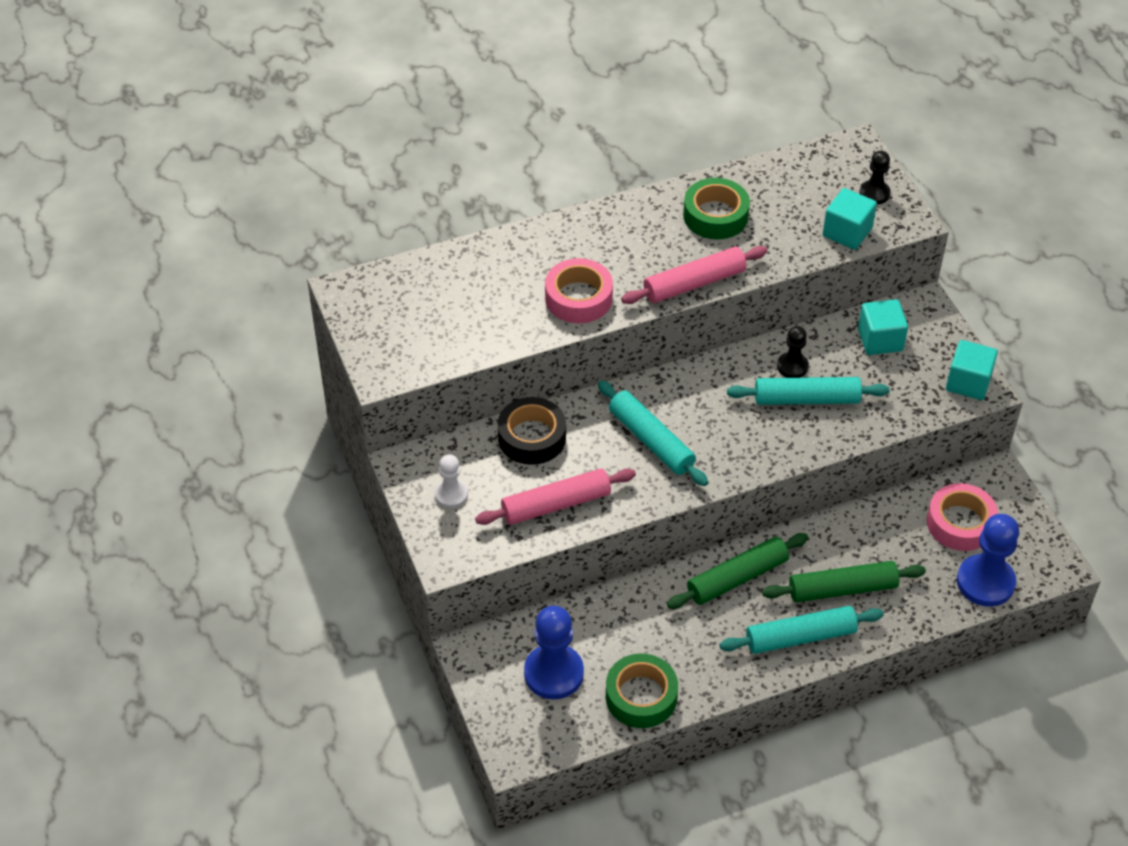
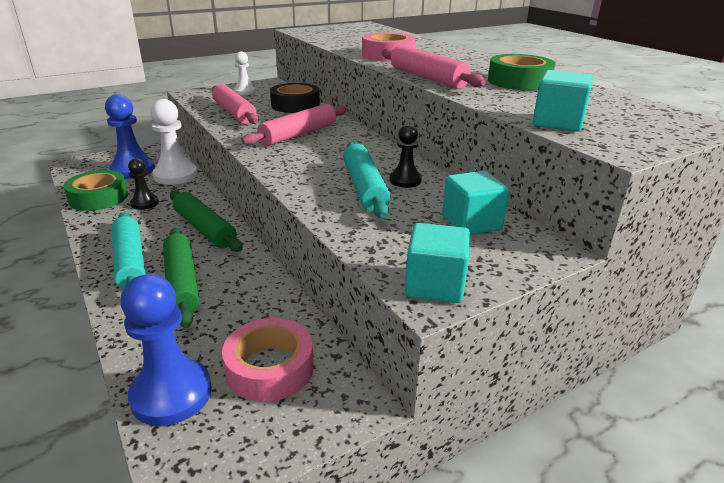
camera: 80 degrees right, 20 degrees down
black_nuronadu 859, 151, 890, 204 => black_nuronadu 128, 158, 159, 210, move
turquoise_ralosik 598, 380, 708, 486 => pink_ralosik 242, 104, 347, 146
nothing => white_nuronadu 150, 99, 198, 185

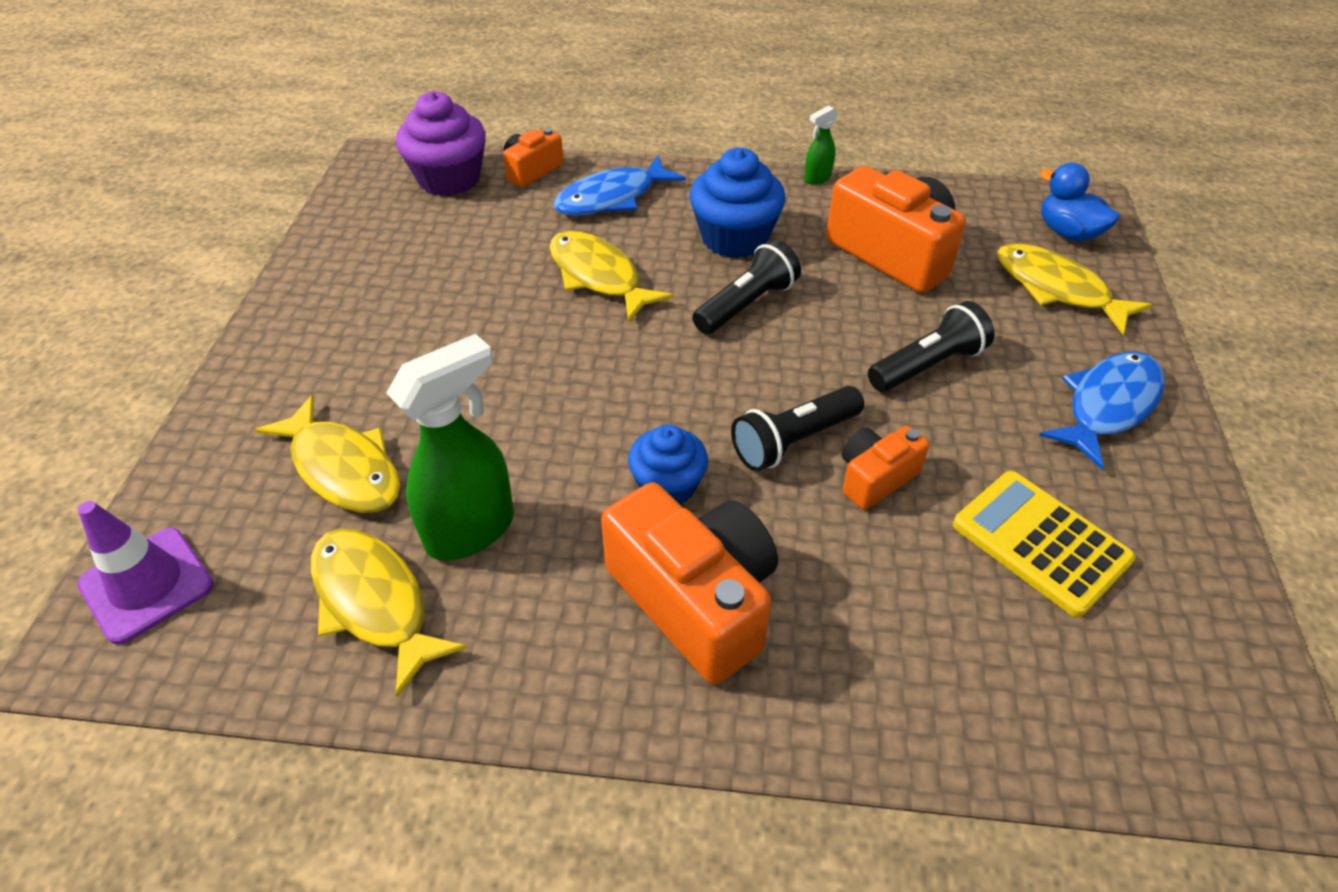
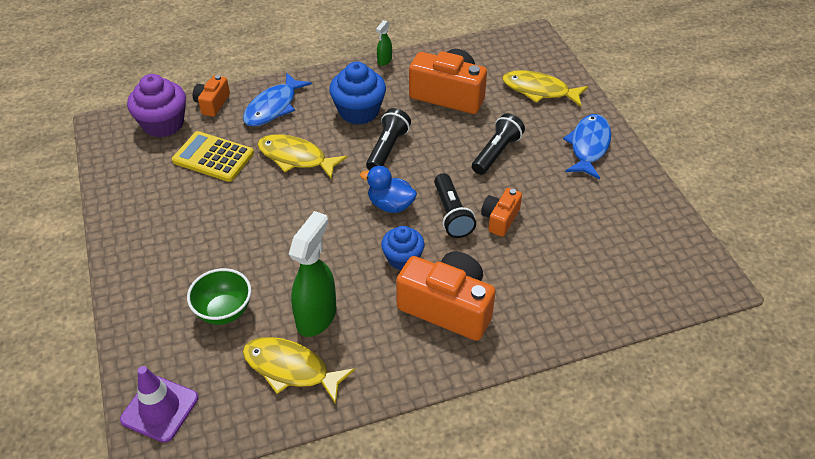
camera: 25 degrees left, 0 degrees up
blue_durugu 1040, 163, 1120, 241 => blue_durugu 360, 166, 417, 213, move
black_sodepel 731, 386, 864, 471 => black_sodepel 434, 173, 476, 238, 45 degrees counterclockwise
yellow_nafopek 255, 395, 400, 513 => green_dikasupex 187, 268, 251, 325
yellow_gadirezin 953, 471, 1136, 617 => yellow_gadirezin 172, 131, 254, 182, move

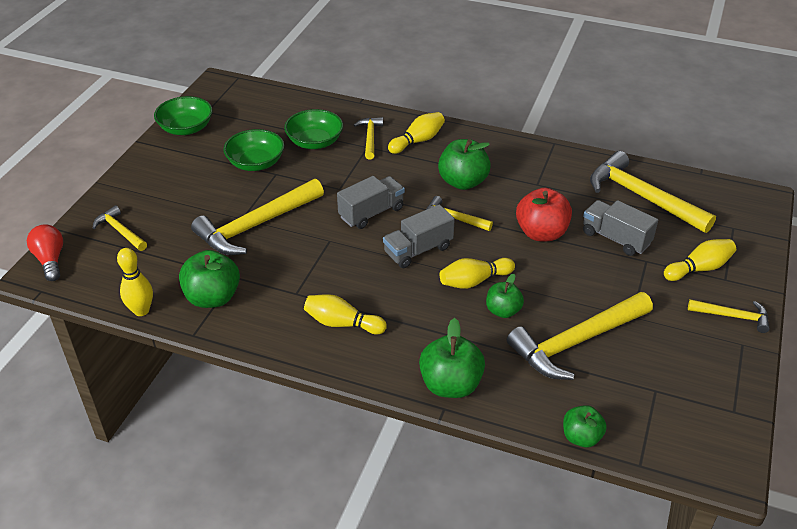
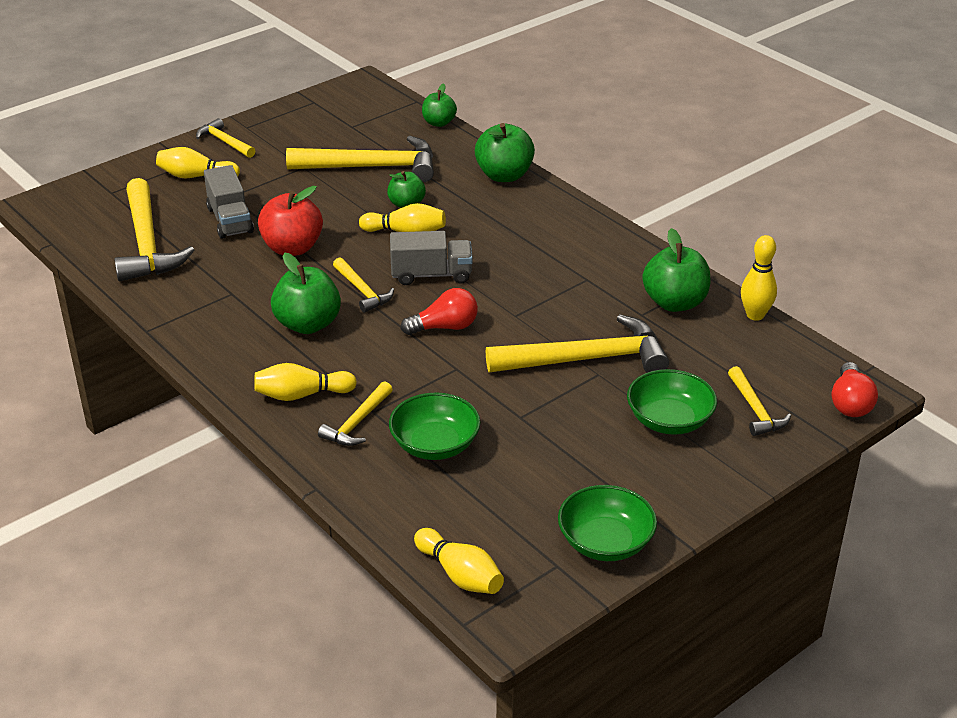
camera: 150 degrees left, 5 degrees down
green_dikasupex 223, 129, 284, 171 => green_dikasupex 627, 369, 717, 435, move
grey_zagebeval 337, 176, 405, 229 => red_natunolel 401, 288, 478, 335
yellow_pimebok 304, 294, 387, 334 => yellow_pimebok 414, 528, 504, 594, move

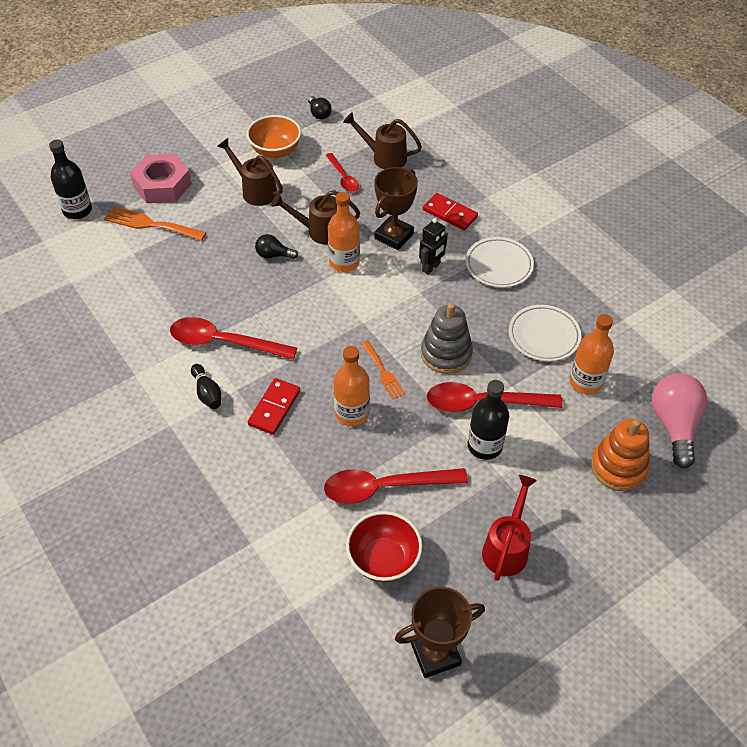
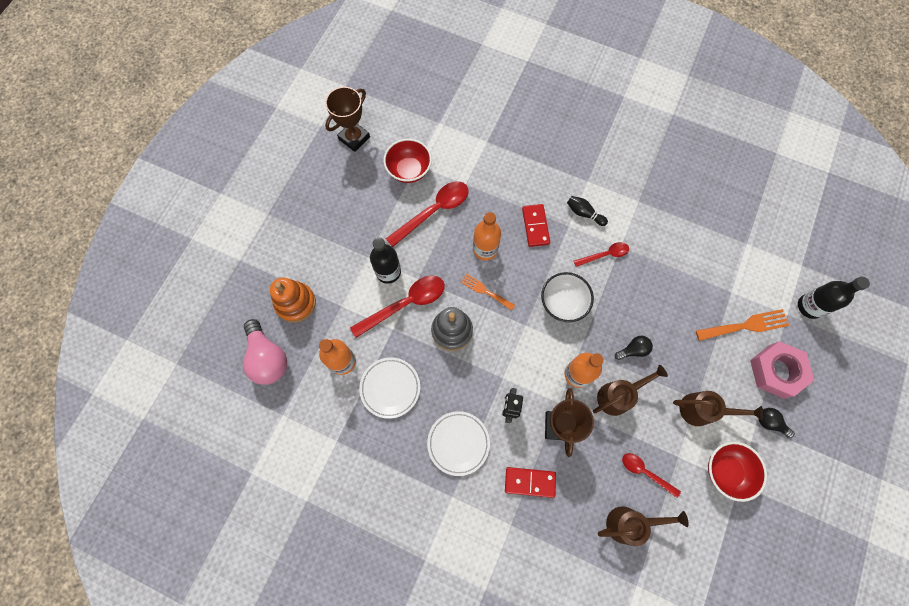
camera: 150 degrees right, 20 degrees up
black_natunolel 308, 96, 332, 119 => black_natunolel 758, 408, 795, 438, move
orange_dikasupex 246, 115, 301, 158 => red_dikasupex 708, 442, 767, 502
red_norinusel 170, 317, 297, 360 => red_norinusel 574, 242, 629, 267, x0.57
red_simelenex 482, 475, 537, 581 => nothing
nothing => white_dikasupex 541, 272, 594, 322

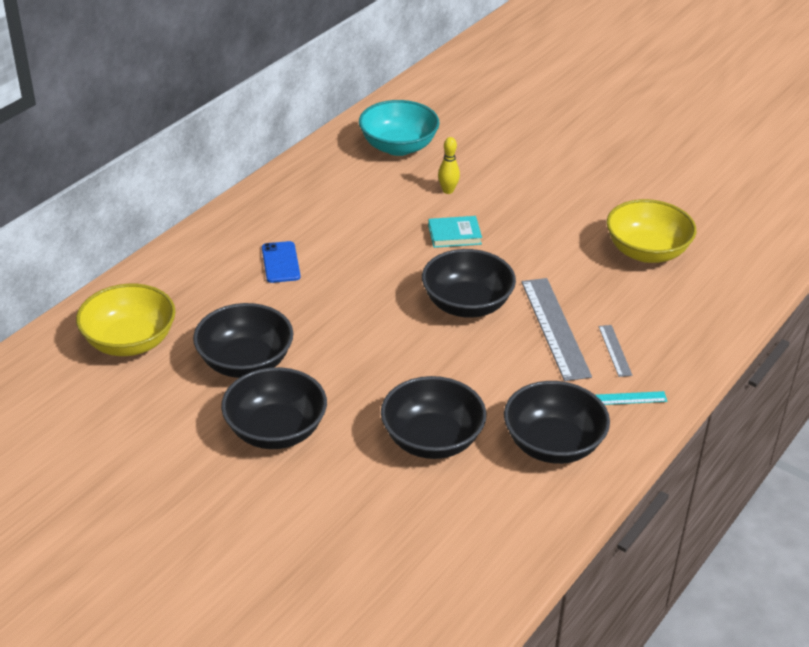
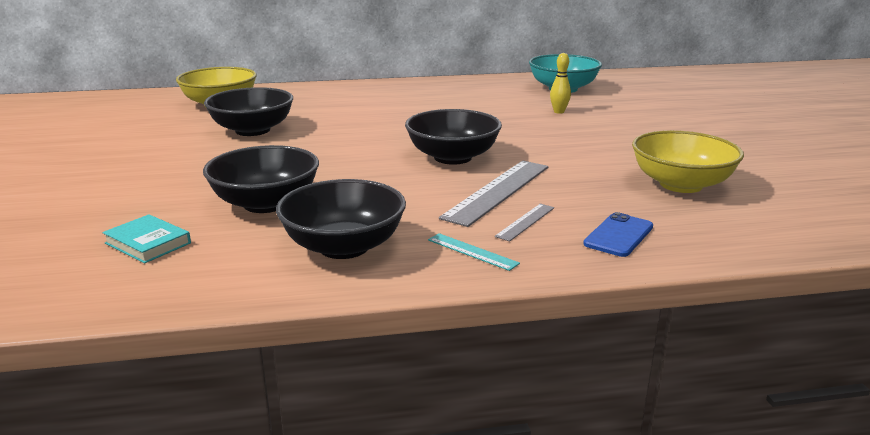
camera: 45 degrees right, 15 degrees down
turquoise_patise 428, 216, 482, 248 => turquoise_patise 102, 214, 191, 263, move
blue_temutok 262, 241, 301, 283 => blue_temutok 583, 212, 653, 257, move
black_dikasupex 221, 367, 327, 449 => nothing

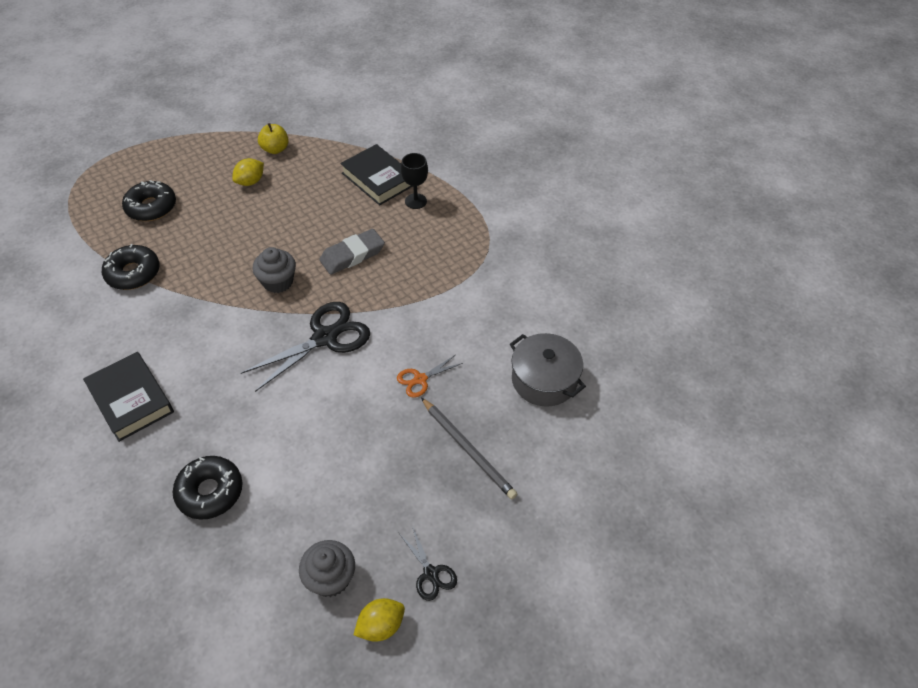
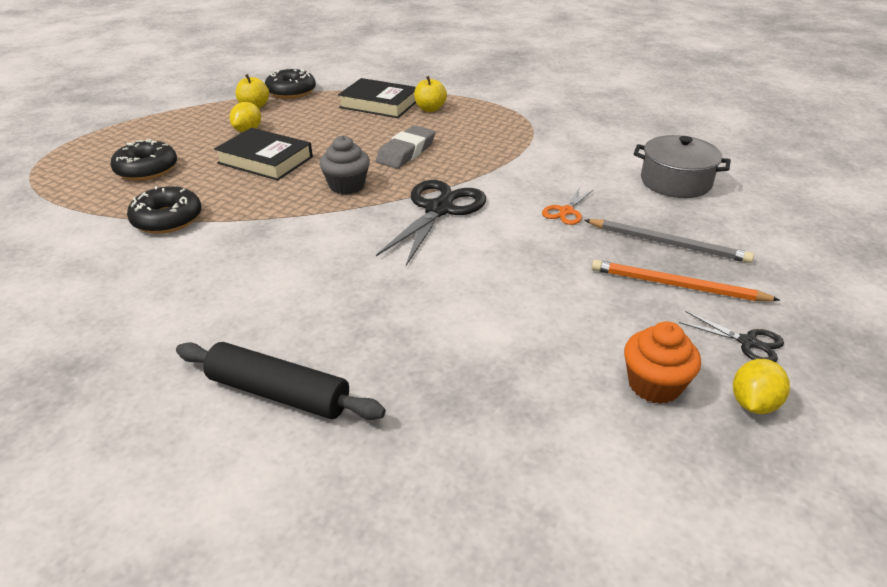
camera: 25 degrees left, 15 degrees down
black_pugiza 401, 153, 428, 209 => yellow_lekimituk 414, 76, 447, 112
black_patise 83, 352, 174, 442 => black_patise 214, 128, 313, 181, move
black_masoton 173, 456, 243, 520 => black_masoton 265, 69, 316, 99, move
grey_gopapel 299, 540, 355, 597 => orange_gopapel 624, 321, 701, 404
nothing => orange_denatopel 592, 260, 780, 301
nothing => black_ralosik 176, 342, 386, 420

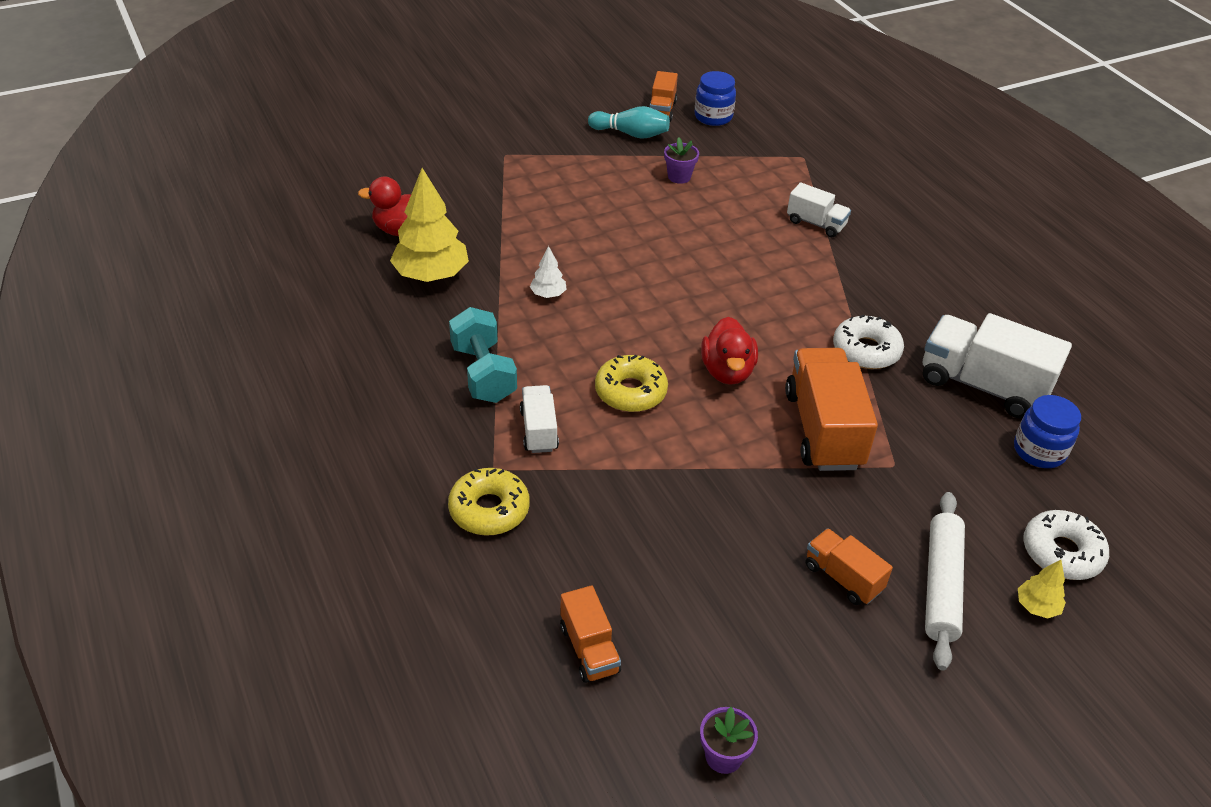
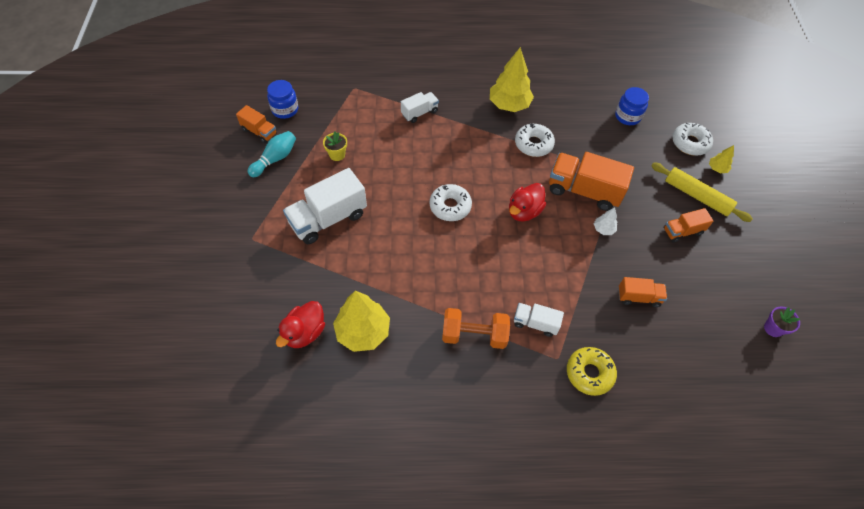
camera: 65 degrees left, 15 degrees up
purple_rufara 664, 137, 699, 184 => yellow_rufara 323, 132, 347, 161
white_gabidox 530, 246, 567, 298 => white_gabidox 594, 207, 617, 235, move
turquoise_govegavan 449, 307, 517, 403 => orange_govegavan 442, 308, 510, 349
white_zagebeval 923, 313, 1072, 418 => white_zagebeval 283, 168, 367, 244, move
red_durugu 701, 317, 758, 385 => red_durugu 509, 183, 546, 222, 105 degrees clockwise
yellow_masoton 595, 355, 668, 412 => nothing
white_ralosik 925, 492, 965, 671 => yellow_ralosik 651, 162, 753, 222
orange_zagebeval 560, 585, 621, 683 => orange_zagebeval 619, 277, 667, 307, move
nothing => yellow_gabidox 490, 47, 534, 112
nothing => white_masoton 429, 184, 472, 221

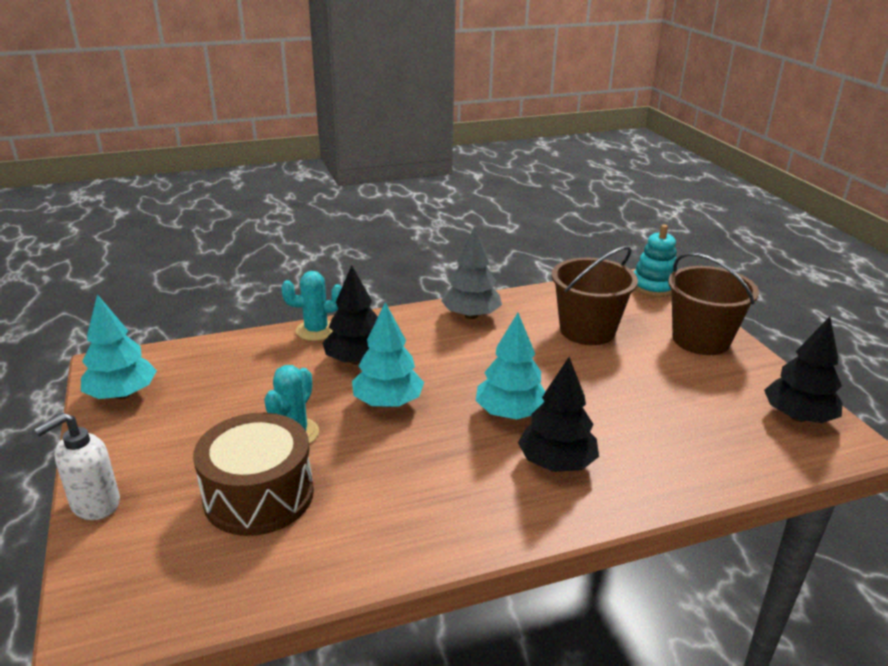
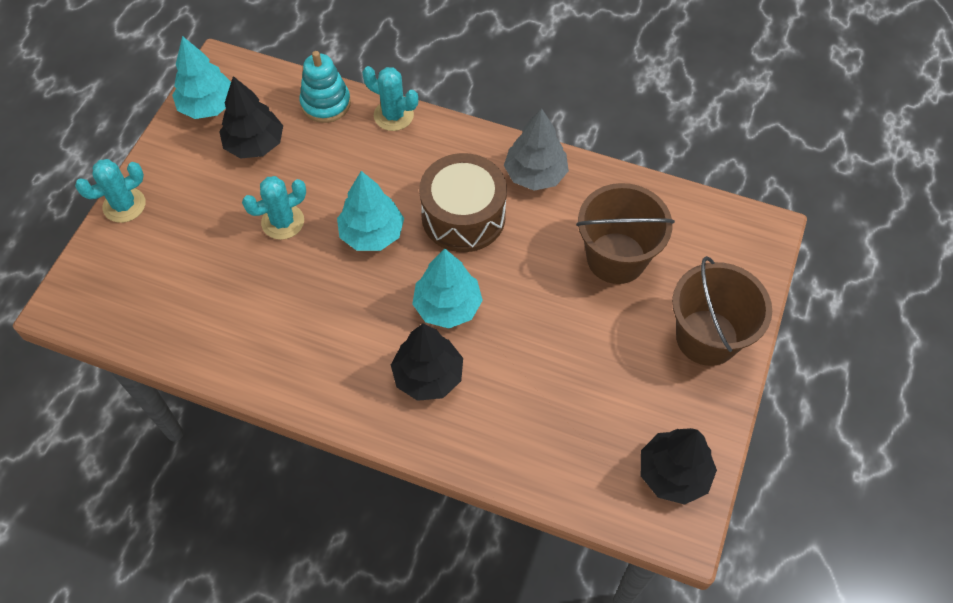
camera: 40 degrees right, 30 degrees up
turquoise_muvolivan 634, 225, 678, 297 => turquoise_muvolivan 300, 51, 351, 123, move
black_gabidox 322, 265, 378, 365 => black_gabidox 219, 76, 283, 159, move
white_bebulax 34, 413, 120, 520 => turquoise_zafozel 75, 159, 146, 223
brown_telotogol 193, 413, 314, 536 => brown_telotogol 419, 153, 507, 252, move

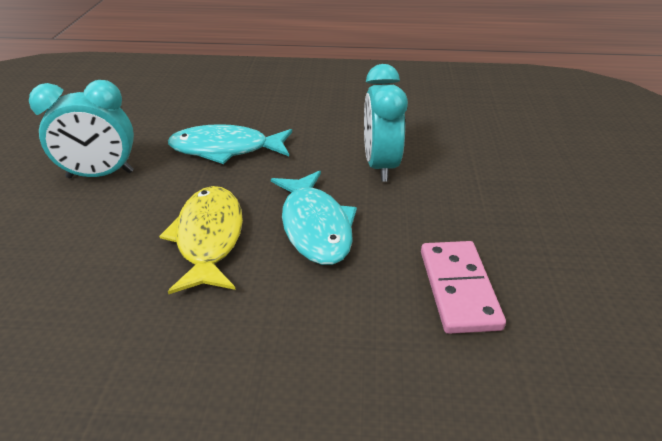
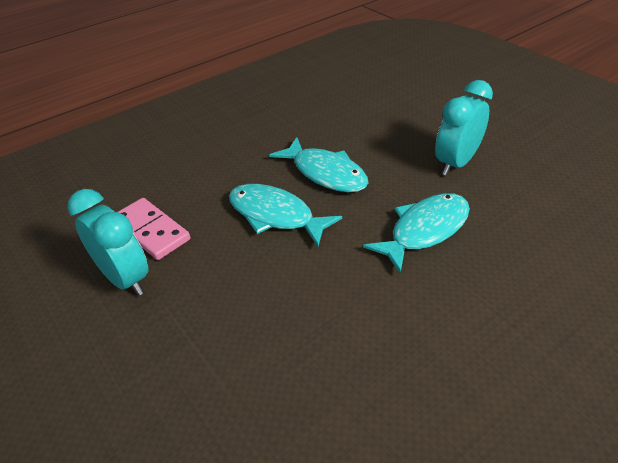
camera: 140 degrees right, 5 degrees up
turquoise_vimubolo 364, 64, 408, 182 => turquoise_vimubolo 68, 189, 149, 296, move
yellow_nafopek 159, 186, 243, 294 => turquoise_nafopek 269, 137, 368, 192

